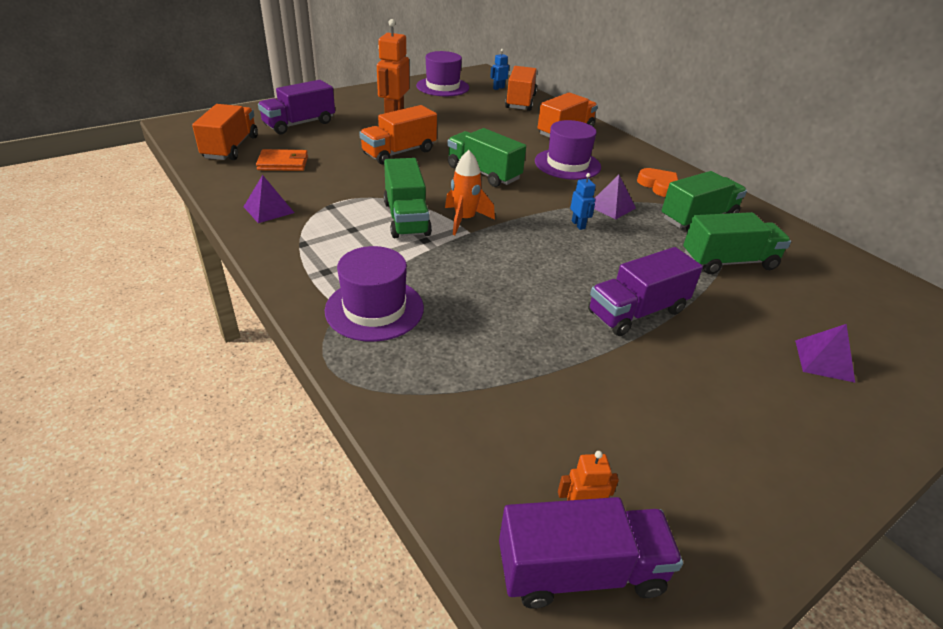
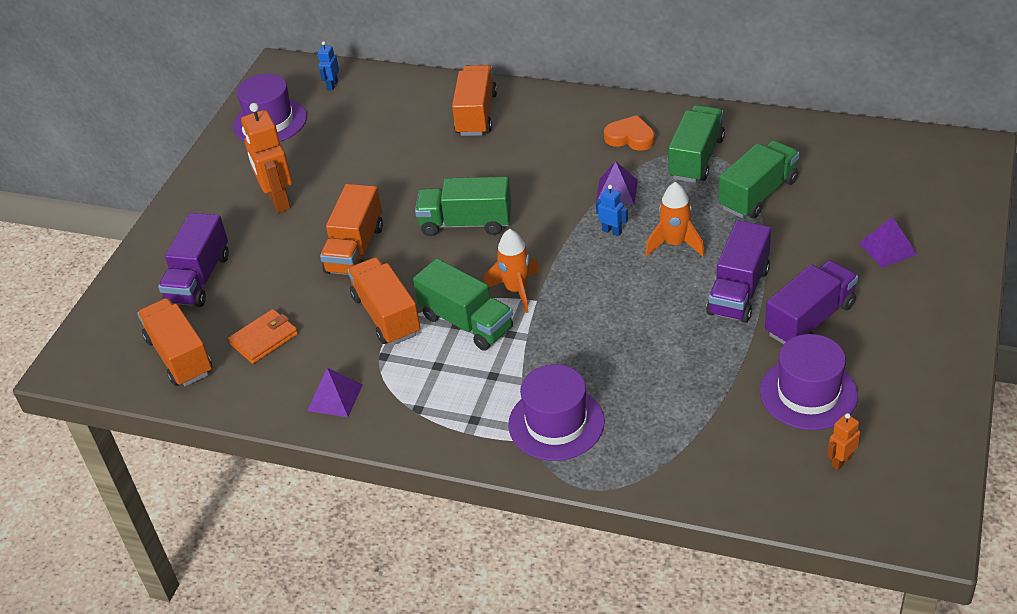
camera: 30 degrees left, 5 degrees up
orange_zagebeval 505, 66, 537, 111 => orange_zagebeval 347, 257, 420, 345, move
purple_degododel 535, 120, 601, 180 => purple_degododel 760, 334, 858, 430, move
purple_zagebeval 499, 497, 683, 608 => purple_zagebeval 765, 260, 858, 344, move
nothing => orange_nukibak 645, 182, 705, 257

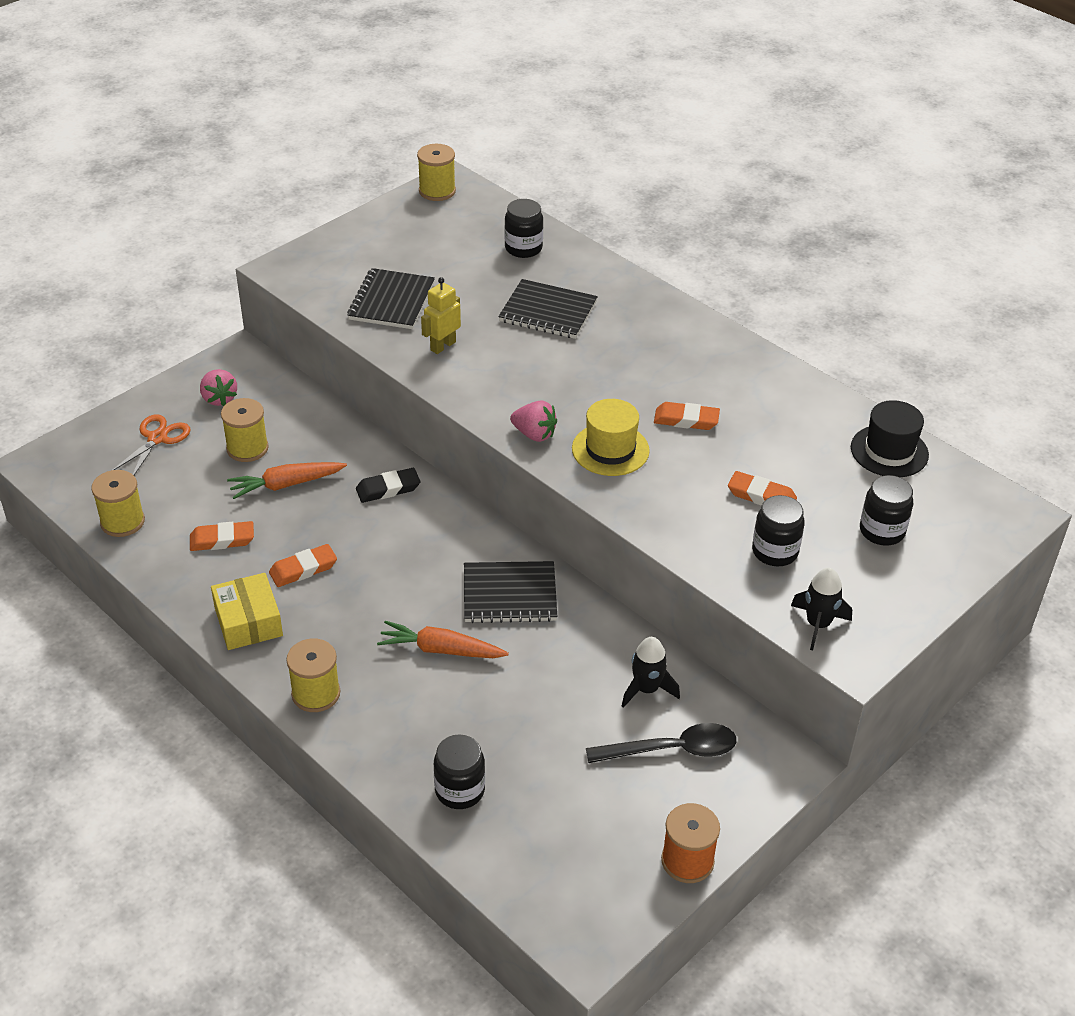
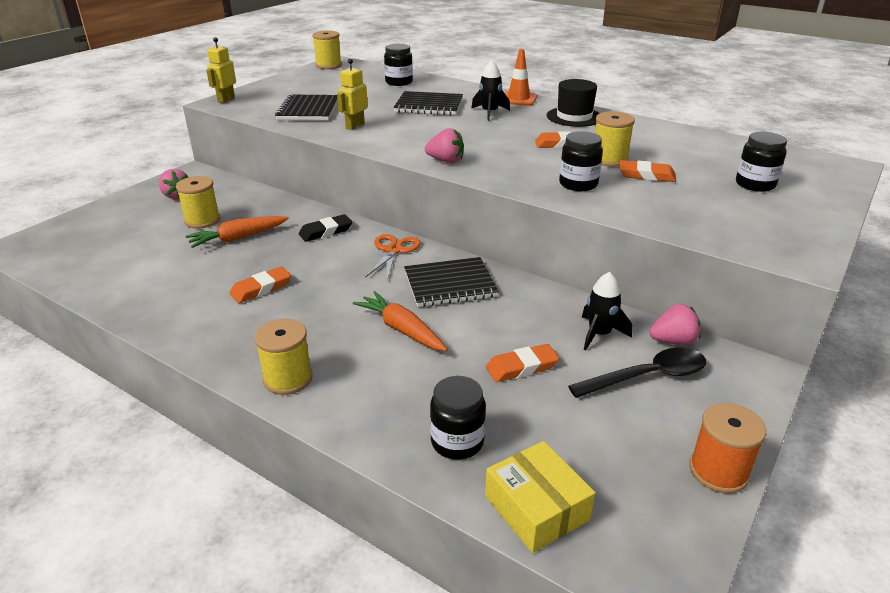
camera: 10 degrees left, 10 degrees down
yellow_degododel 572, 399, 650, 476 => nothing
black_degododel 851, 400, 929, 477 => black_degododel 547, 79, 599, 127, move
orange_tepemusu 113, 414, 191, 475 => orange_tepemusu 365, 234, 421, 281, move
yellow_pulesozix 91, 470, 145, 537 => yellow_pulesozix 595, 111, 635, 167, move
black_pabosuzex 752, 495, 805, 566 => black_pabosuzex 559, 131, 603, 191, move
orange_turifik 190, 521, 254, 551 => orange_turifik 486, 344, 559, 382, move
black_nukibak 791, 568, 852, 650 => black_nukibak 471, 60, 510, 121, move
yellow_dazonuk 211, 573, 283, 650 => yellow_dazonuk 485, 441, 595, 553, move
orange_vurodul 377, 621, 509, 658 => orange_vurodul 353, 291, 448, 351, 45 degrees clockwise
nothing => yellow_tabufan 206, 37, 236, 103
nothing => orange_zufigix 505, 48, 537, 106
nothing => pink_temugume 649, 304, 701, 345

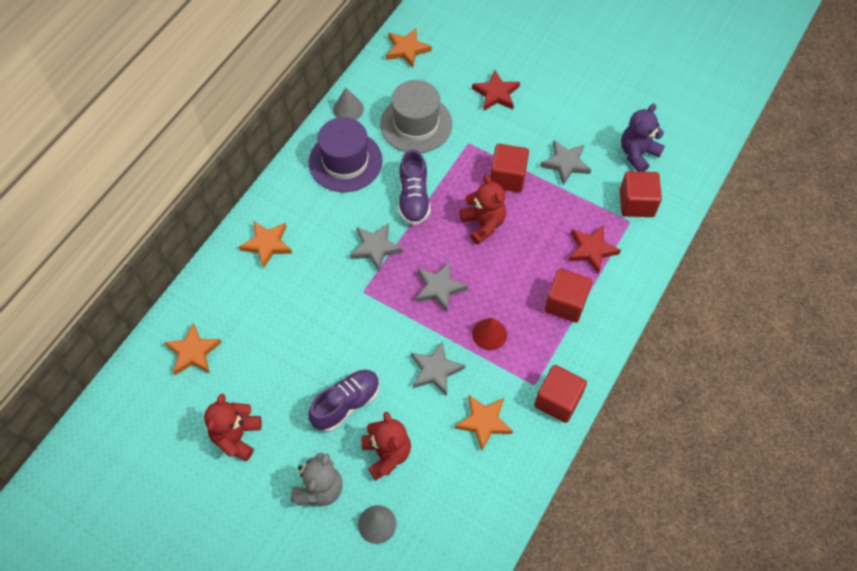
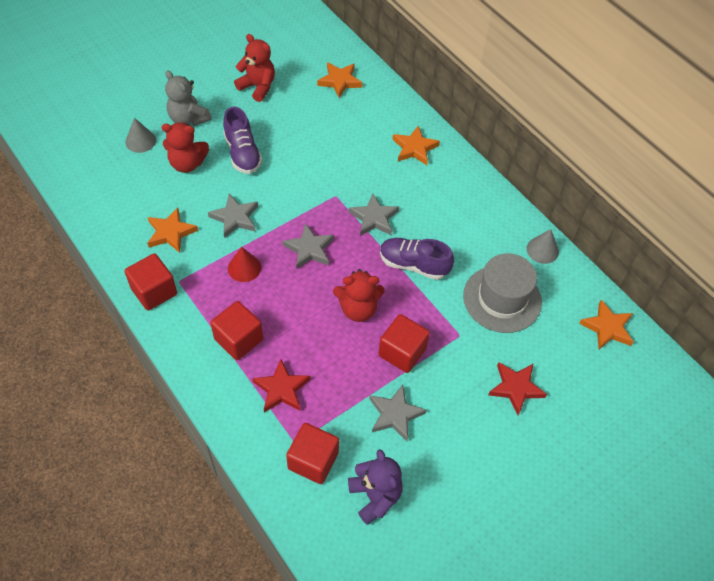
camera: 110 degrees right, 5 degrees down
purple_degododel 309, 117, 383, 192 => nothing

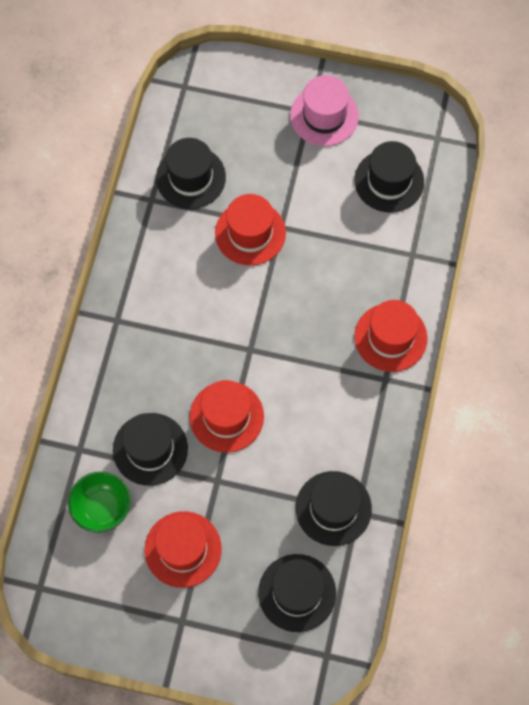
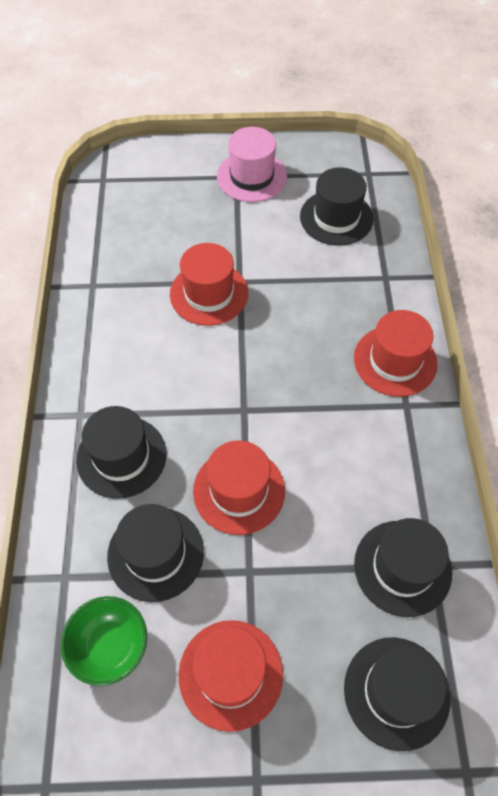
camera: 15 degrees left, 10 degrees down
black_degododel 156, 138, 226, 209 => black_degododel 76, 406, 166, 499, move

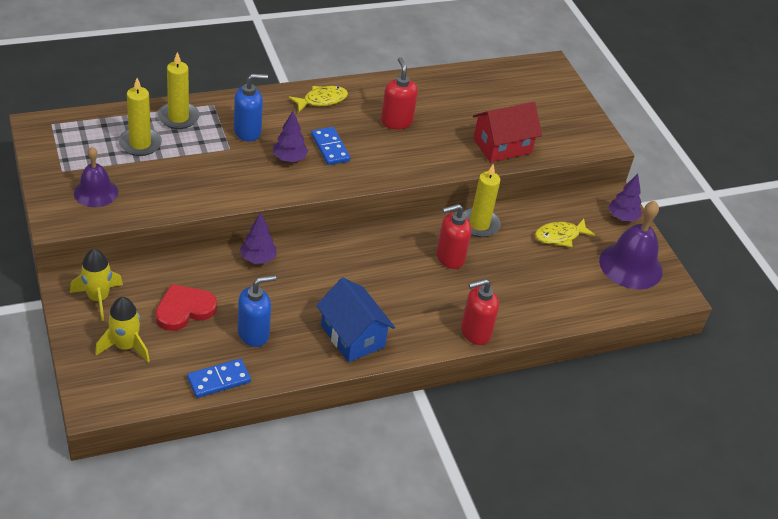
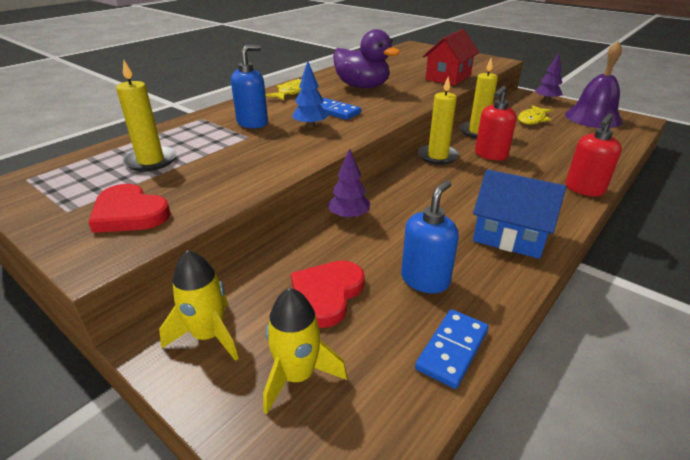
camera: 25 degrees left, 10 degrees down
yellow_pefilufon 158, 52, 199, 129 => yellow_pefilufon 418, 76, 459, 165, move
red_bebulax 381, 57, 418, 129 => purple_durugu 333, 29, 400, 88
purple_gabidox 273, 111, 308, 162 => blue_gabidox 292, 61, 329, 128
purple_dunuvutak 74, 147, 118, 207 => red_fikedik 88, 184, 170, 233

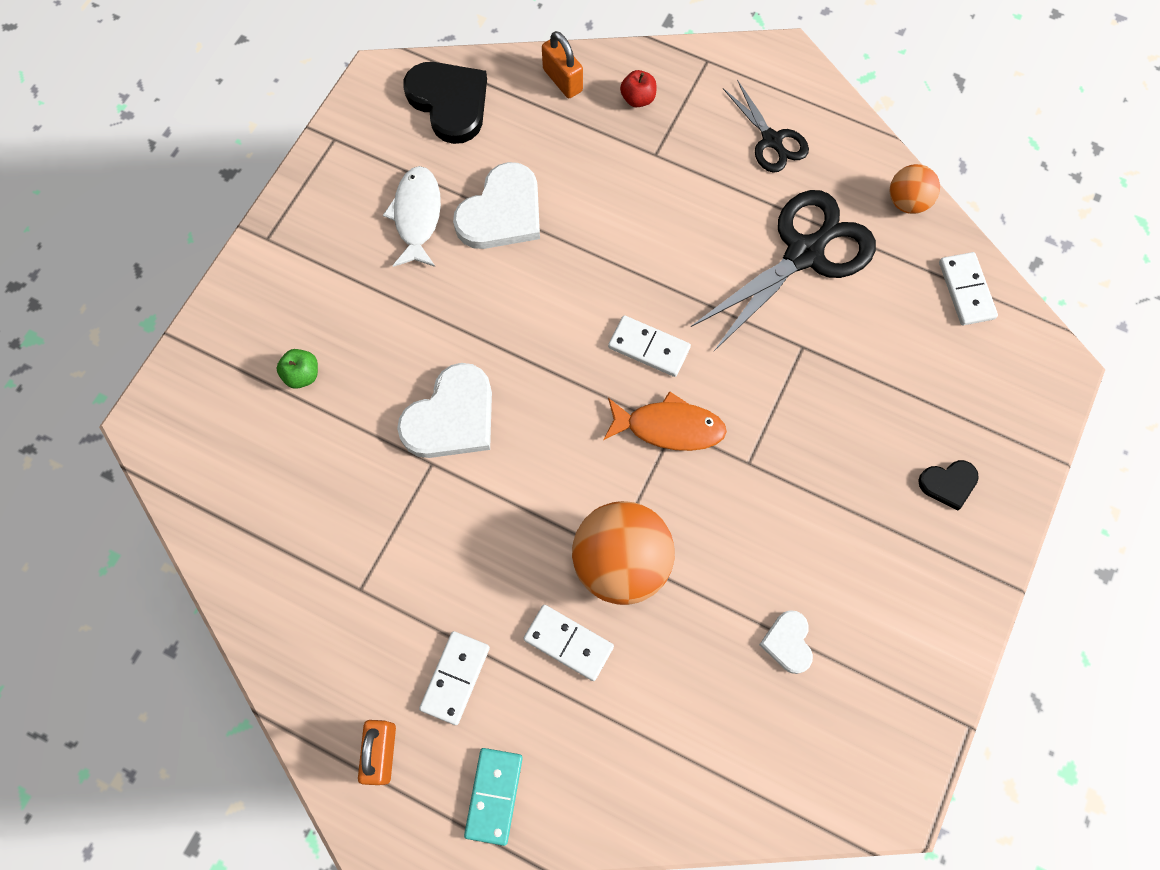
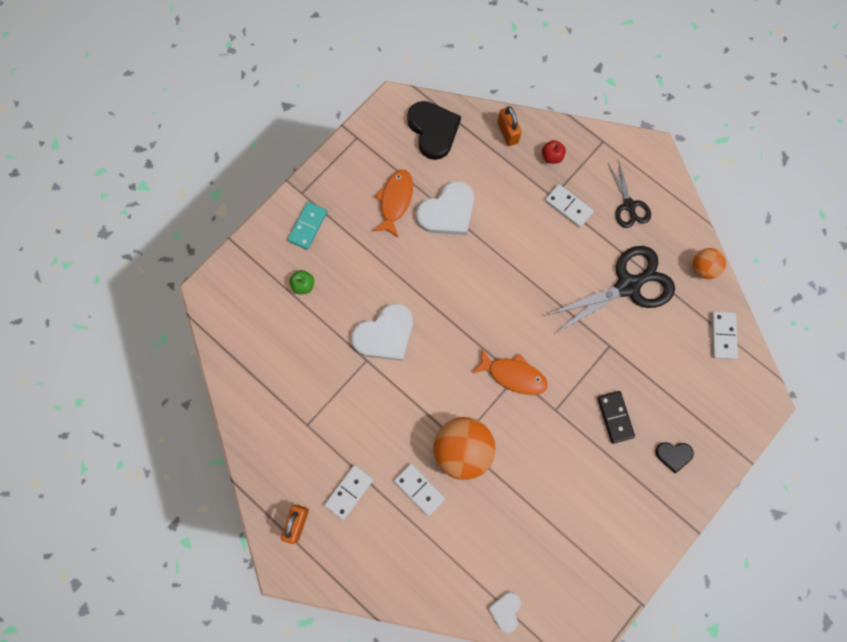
camera: 15 degrees right, 5 degrees up
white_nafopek 383, 166, 441, 267 => orange_nafopek 373, 170, 413, 237
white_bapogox 608, 315, 691, 377 => white_bapogox 545, 184, 594, 228, move
white_fikedik 759, 610, 813, 674 => white_fikedik 488, 592, 521, 633, move
turquoise_bapogox 464, 748, 523, 846 => turquoise_bapogox 287, 202, 327, 250, move
nothing => black_bapogox 597, 391, 635, 444

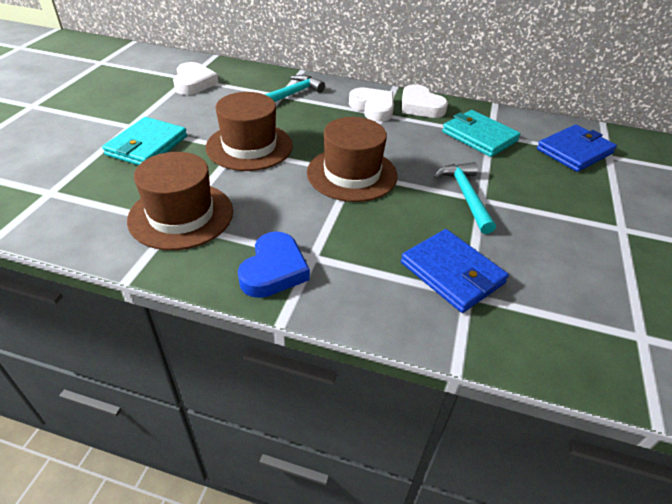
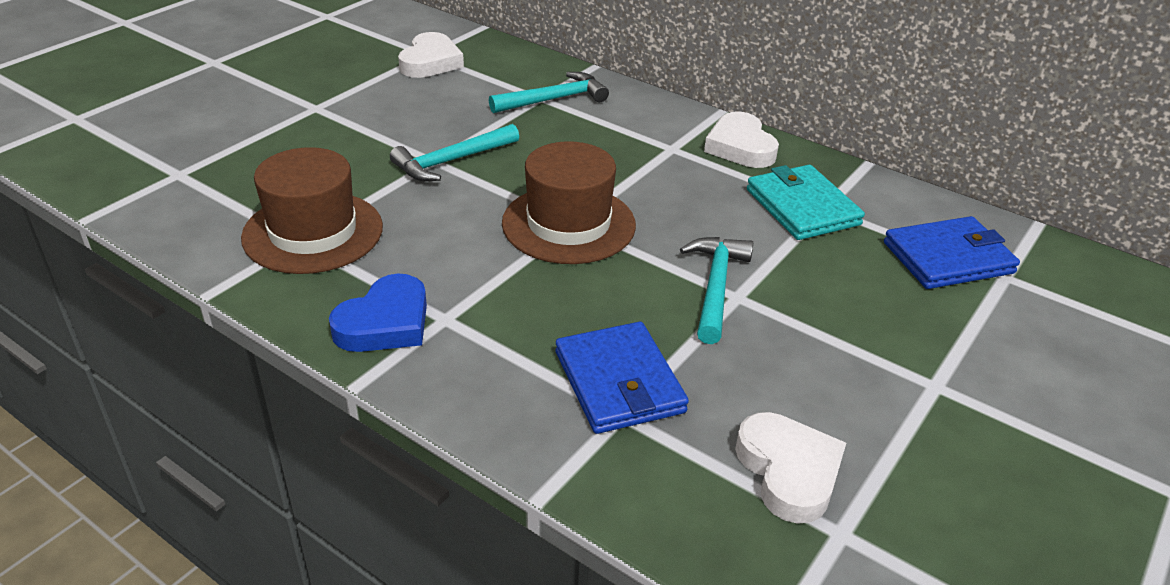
camera: 20 degrees right, 5 degrees down
white_fikedik 349, 88, 394, 122 => white_fikedik 735, 412, 846, 524, move
brown_degododel 206, 92, 293, 171 => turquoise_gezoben 390, 124, 519, 181
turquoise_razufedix 102, 117, 187, 165 => nothing

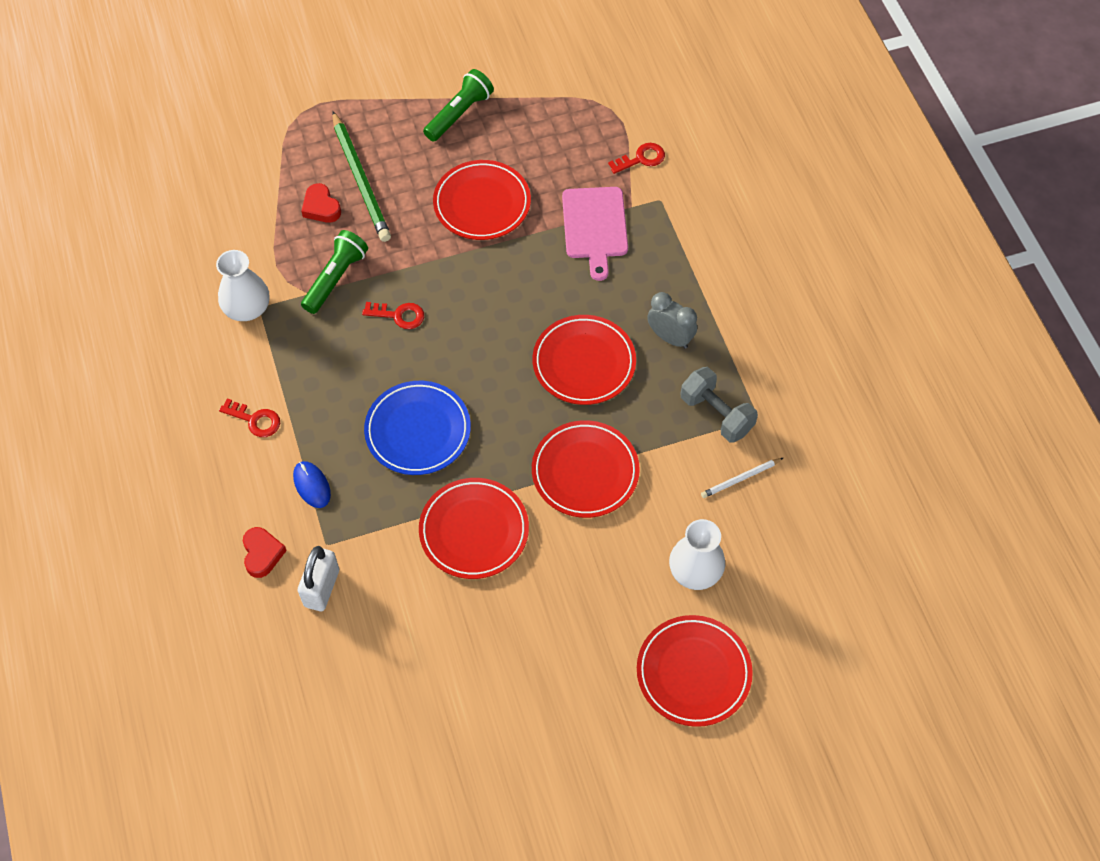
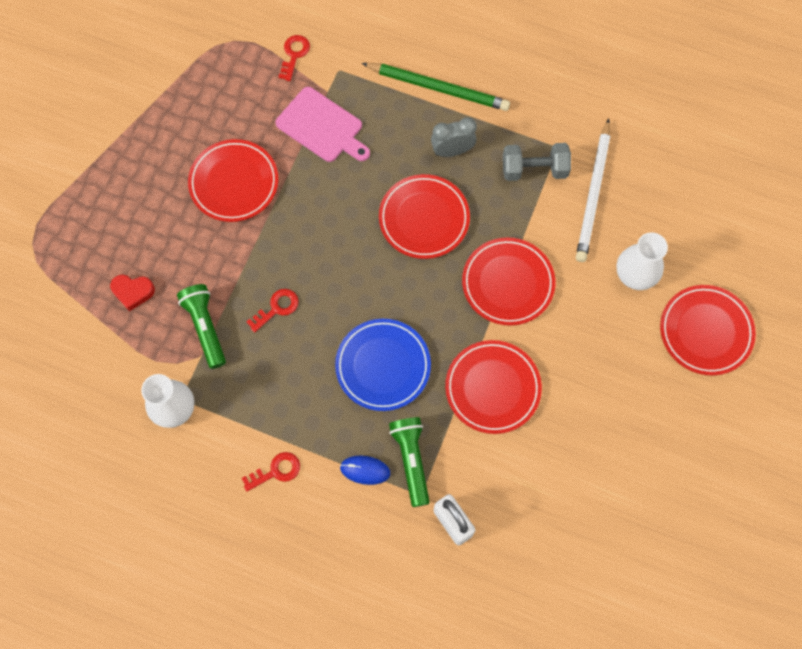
camera: 50 degrees left, 10 degrees up
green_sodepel 423, 69, 494, 142 => green_sodepel 389, 417, 430, 507, move
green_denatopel 332, 111, 391, 242 => green_denatopel 362, 63, 510, 111, move
white_denatopel 701, 458, 783, 498 => white_denatopel 576, 118, 610, 262, x2.03
red_fikedik 243, 527, 287, 578 => nothing

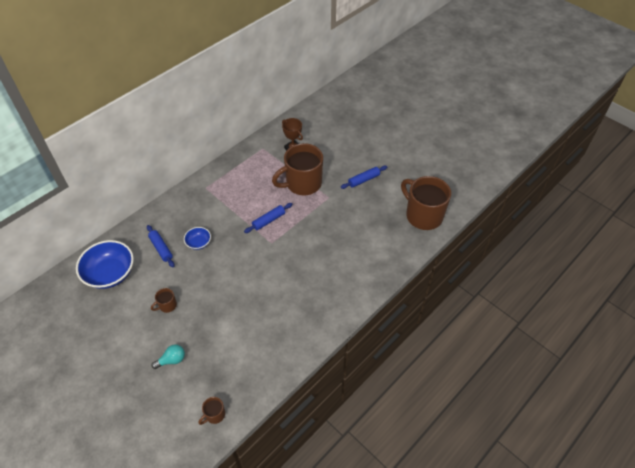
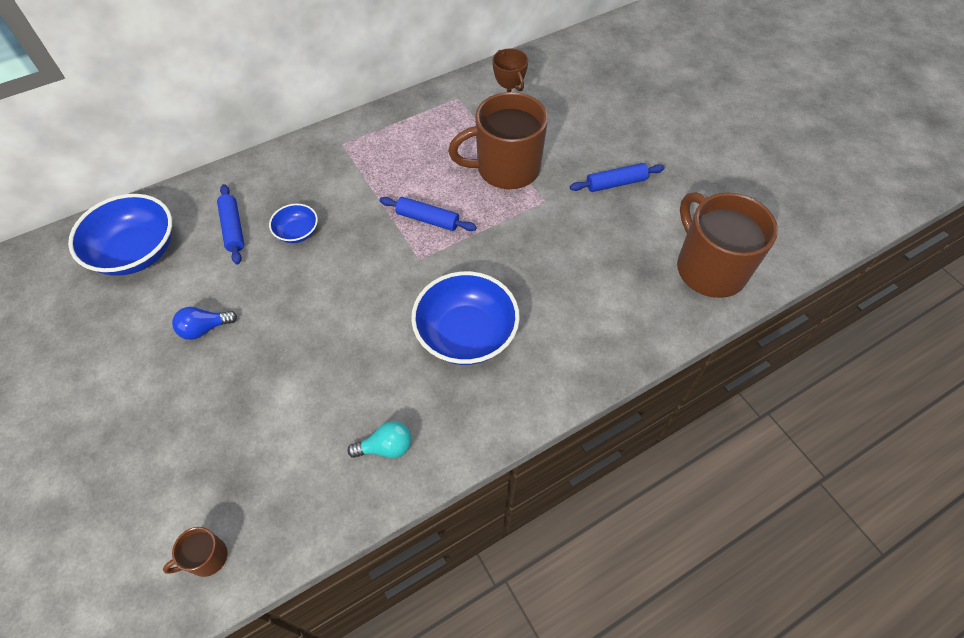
camera: 15 degrees right, 5 degrees up
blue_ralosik 244, 203, 293, 233 => blue_ralosik 379, 197, 477, 231, 45 degrees clockwise
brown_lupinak 151, 288, 177, 313 => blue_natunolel 172, 307, 237, 340
turquoise_natunolel 152, 344, 185, 369 => turquoise_natunolel 347, 421, 412, 458, move
nothing => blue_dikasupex 411, 271, 520, 365

